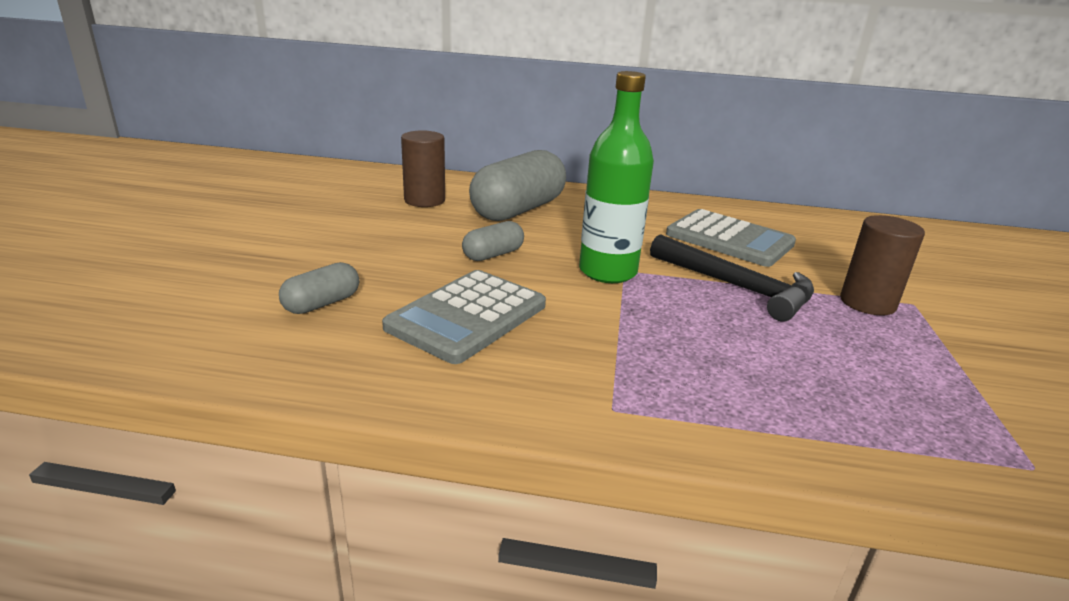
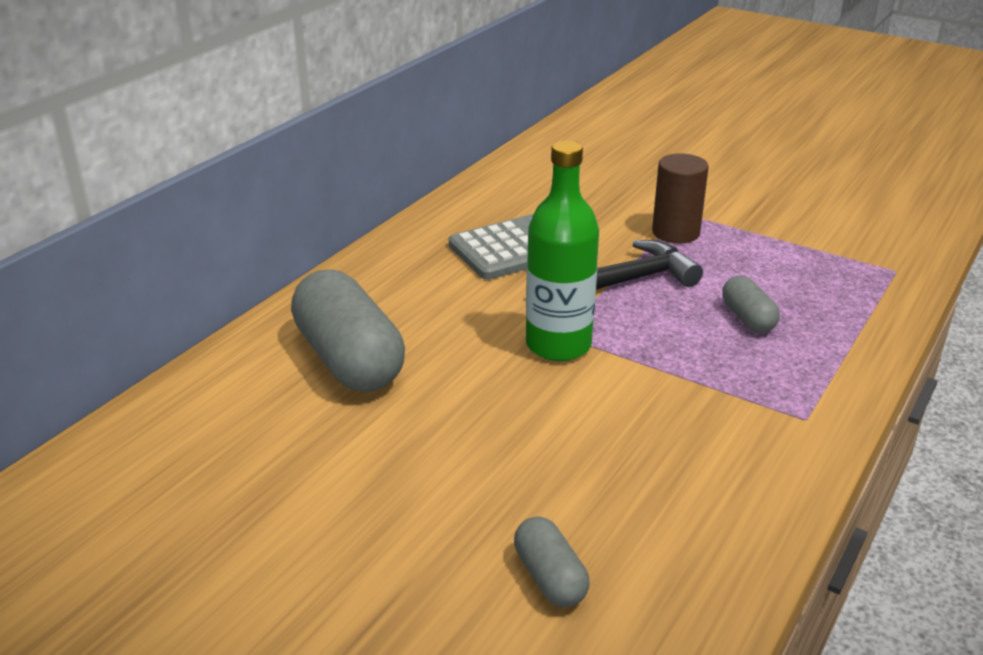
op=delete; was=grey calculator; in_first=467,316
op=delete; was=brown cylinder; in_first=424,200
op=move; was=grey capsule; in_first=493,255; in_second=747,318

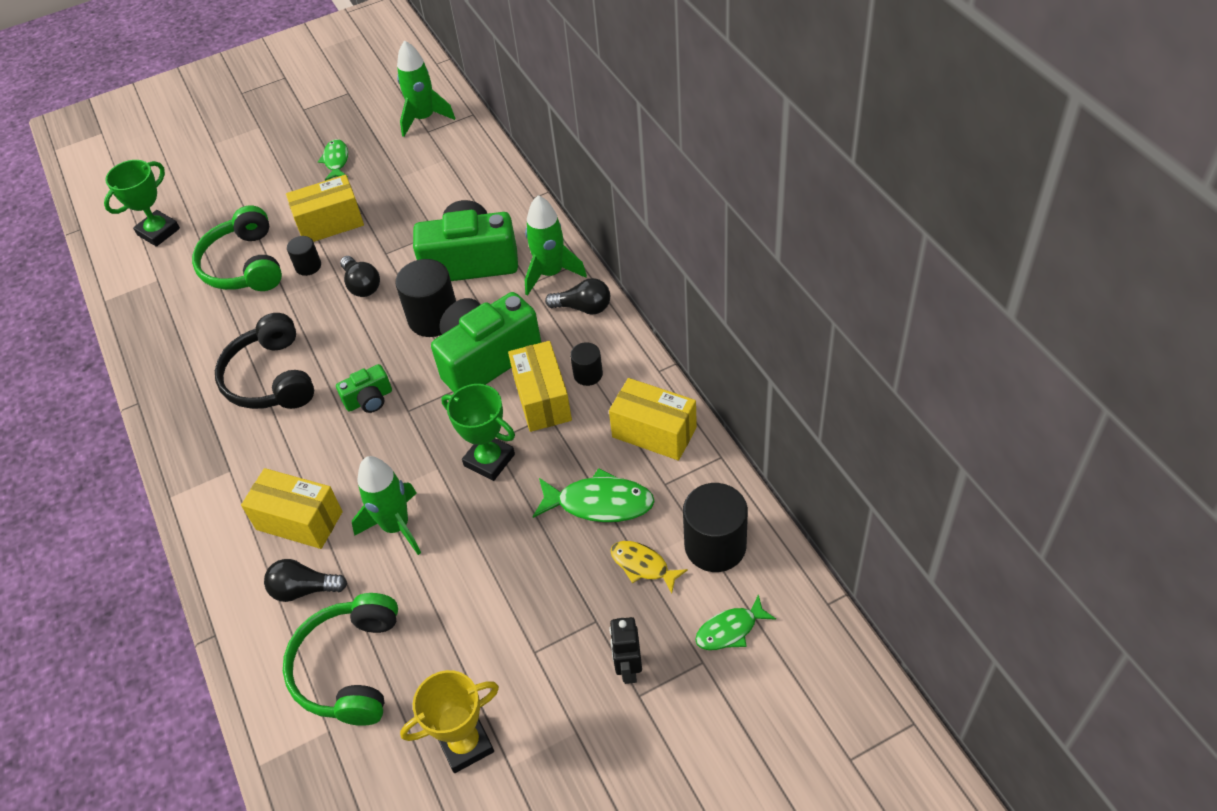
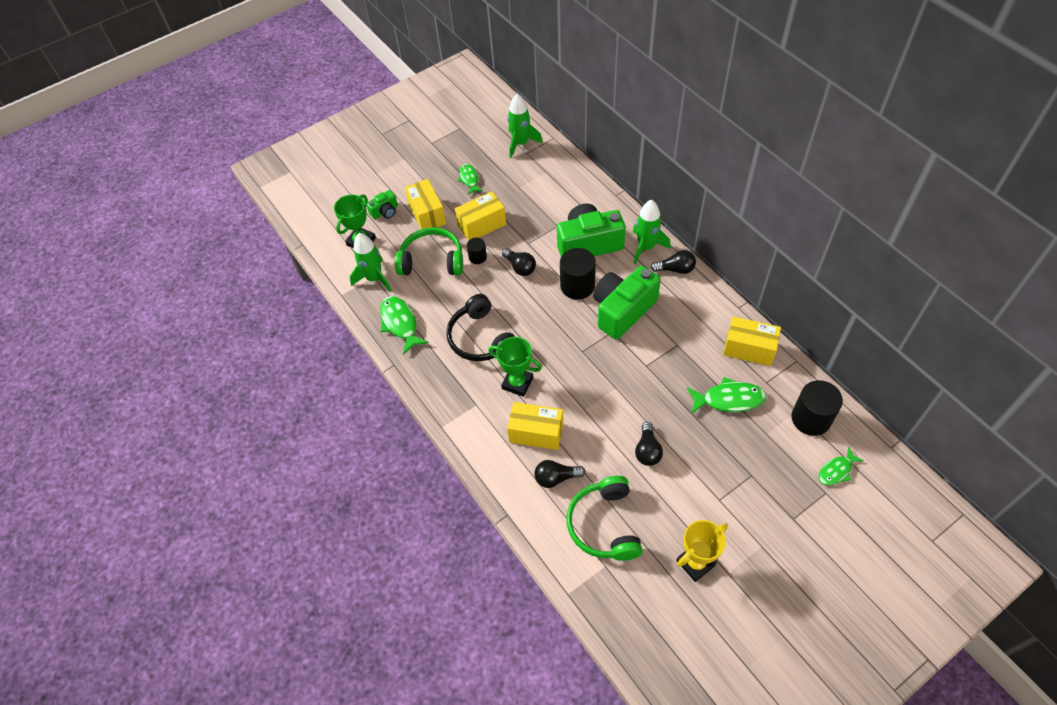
op=rotate; was=green headphones; in_first=244,265; in_second=432,260; clockwise=120
op=move; was=green camera; in_first=369,399; in_second=385,211
op=move; was=green rocket; in_first=396,526; in_second=374,278
op=move; was=green trophy; in_first=489,460; in_second=517,383
op=move; was=yellow box; in_first=542,399; in_second=427,214
op=delete; was=black cylinder; in_first=588,374
op=delete; was=black robot; in_first=628,669
op=delete; was=yellow fish; in_first=642,565
op=insert; now=green fish; in_second=400,323
op=insert; now=black light bulb; in_second=647,450

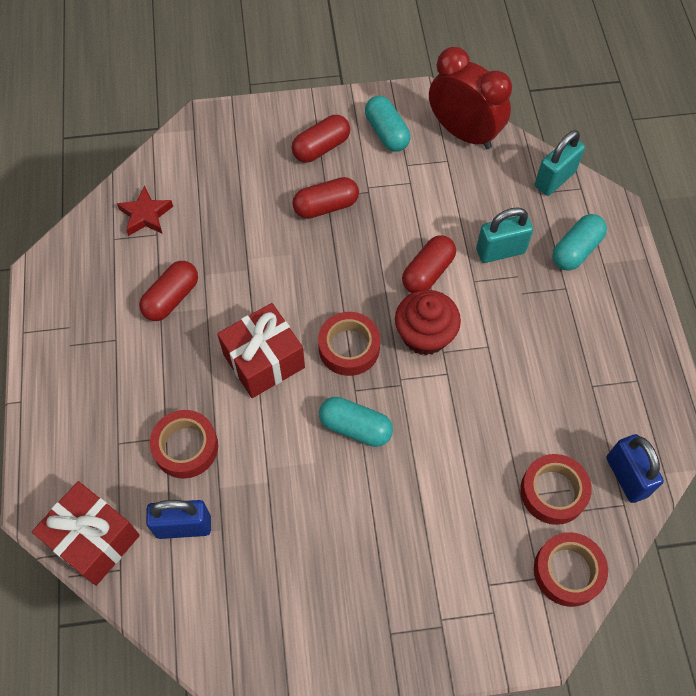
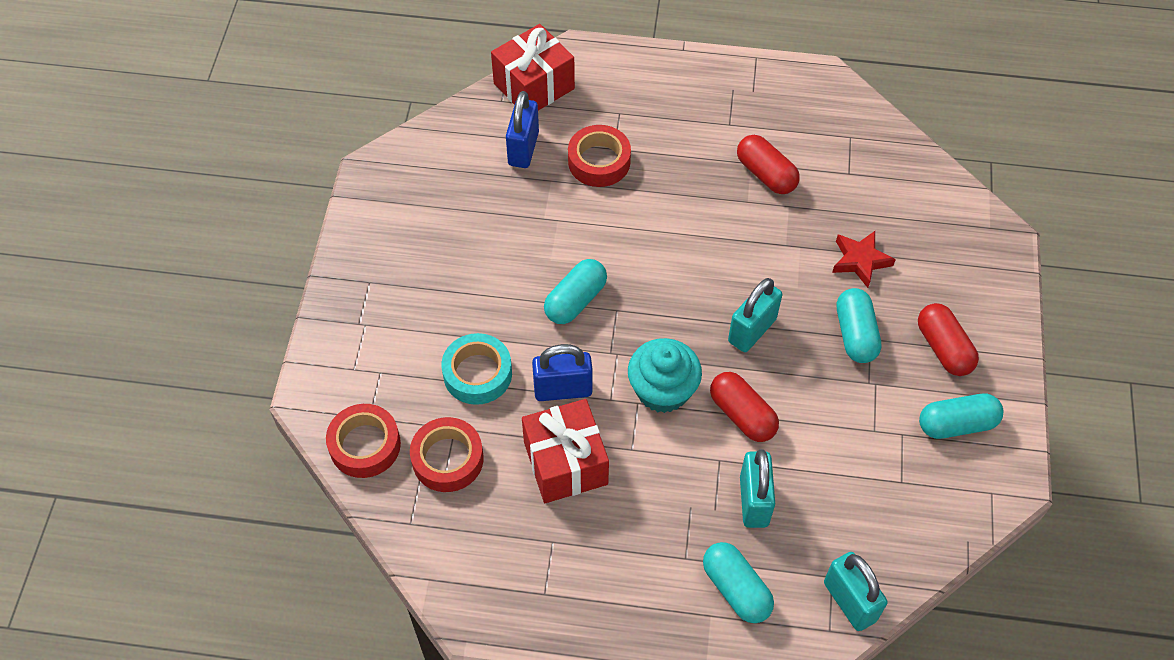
op=move; was=red star; in_first=146,215; in_second=860,261
op=move; was=red gift; in_first=264,361; in_second=565,463
op=recolor; was=red capsule; now=turquoise capsule; in_first=326,206; in_second=855,334
op=delete; was=red tape; in_first=349,347
op=recolor; was=red cupcake; now=turquoise cupcake; in_first=425,335; in_second=662,390
op=delete; was=red clock; in_first=464,133
op=move; was=blue padlock; in_first=626,476; in_second=563,389
op=insert; now=turquoise tape; in_second=477,374
op=insert; now=turquoise padlock; in_second=752,330

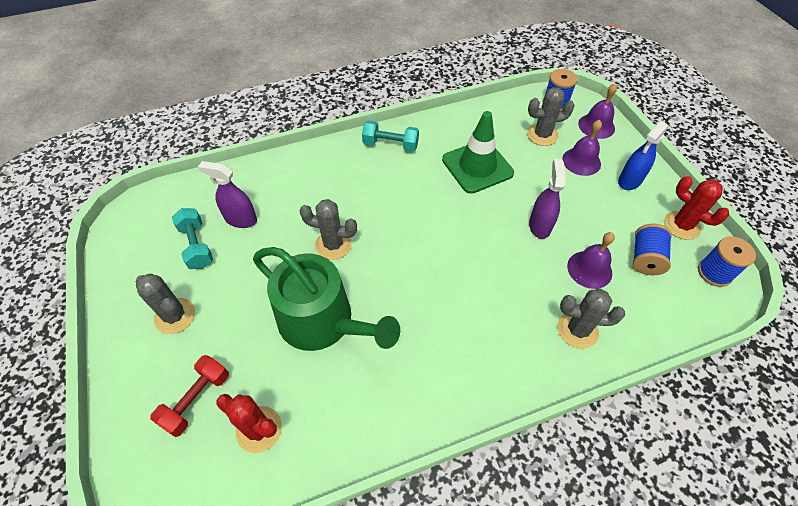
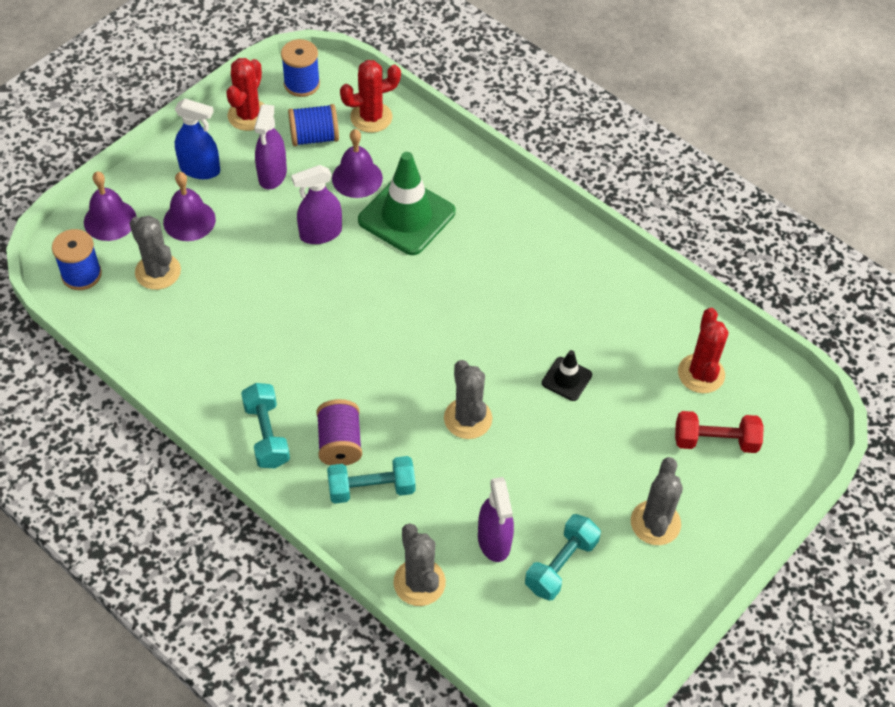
op=replace; was=green watering can; now=black traffic cone; in_first=323,321; in_second=566,379
op=move; was=green traffic cone; in_first=477,166; in_second=406,216
op=move; was=grey cactus; in_first=577,330; in_second=419,582
op=insert; now=purple spray bottle; in_second=272,175
op=insert; now=purple spool; in_second=339,443
op=insert; now=turquoise dumbbell; in_second=371,488
op=insert; now=red cactus; in_second=371,117

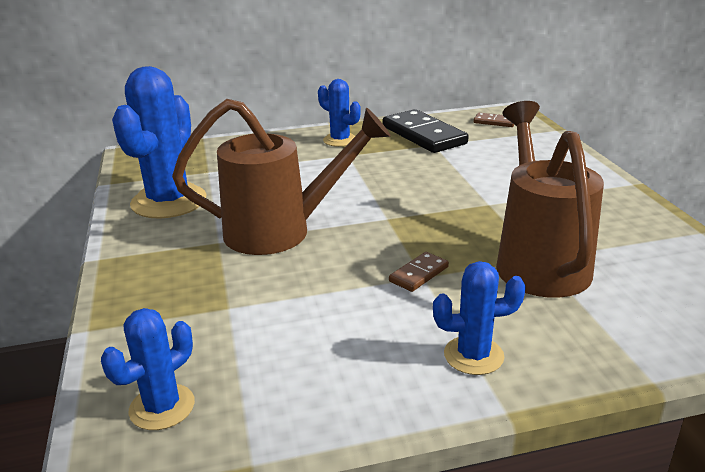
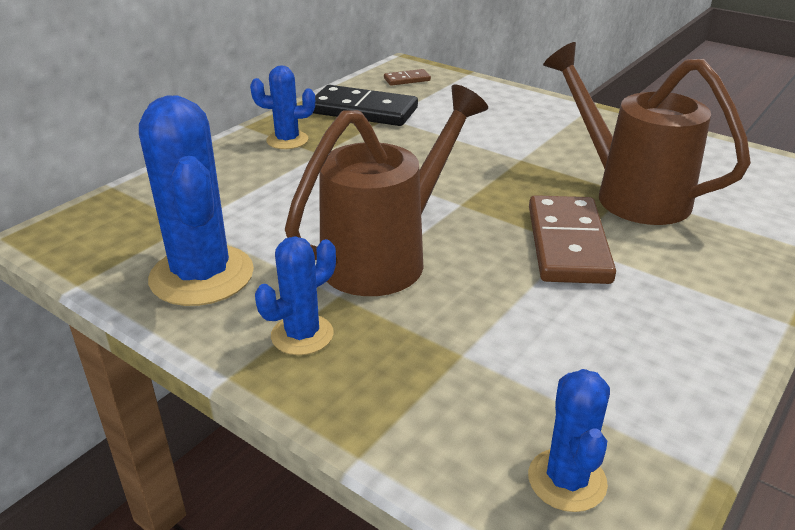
op=resize; was=brown domino; in_first=418,274; in_second=567,244; ratio=2.13
op=move; was=blue cactus; in_first=473,355; in_second=302,335

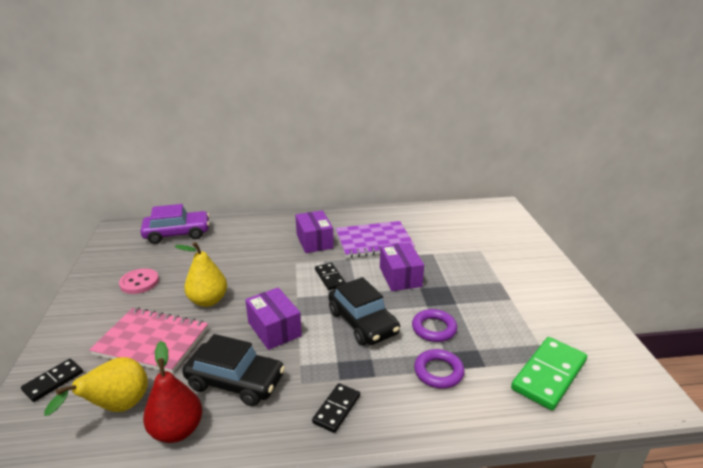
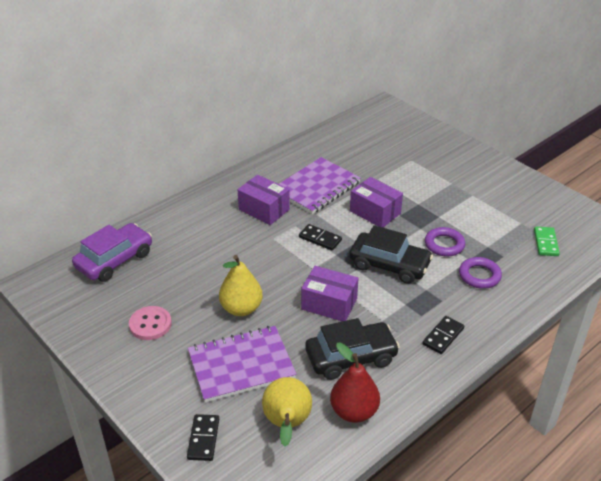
op=recolor; was=pink notebook; now=purple notebook; in_first=152,341; in_second=241,365
op=rotate; was=black domino; in_first=337,409; in_second=443,336; clockwise=45
op=resize; was=green domino; in_first=549,375; in_second=546,243; ratio=0.57

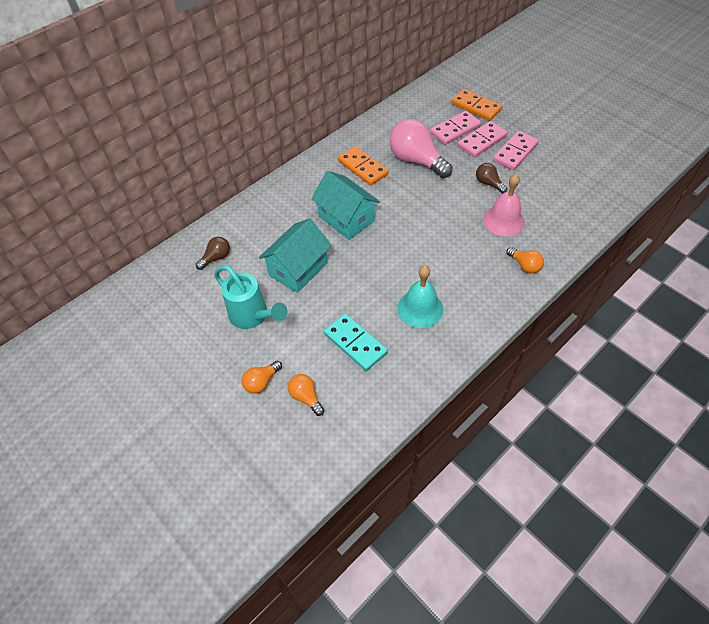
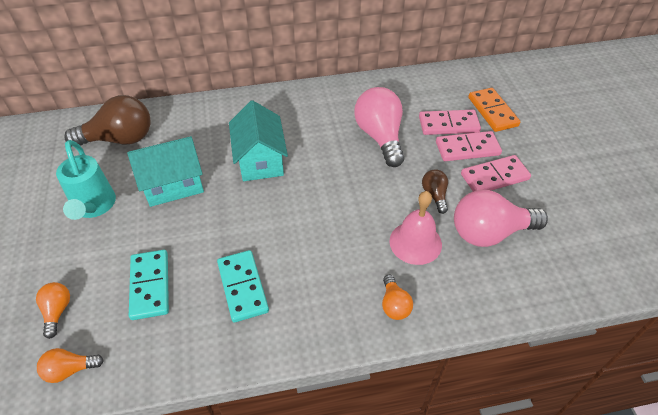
op=resize; was=brown light bulb; in_first=216,258; in_second=119,139; ratio=2.02
op=move; was=orange light bulb; in_first=261,382; in_second=70,370
op=delete; was=orange domino; in_first=362,168
op=replace; was=turquoise bell; now=turquoise domino; in_first=420,308; in_second=242,287
op=insert; now=pink light bulb; in_second=489,232

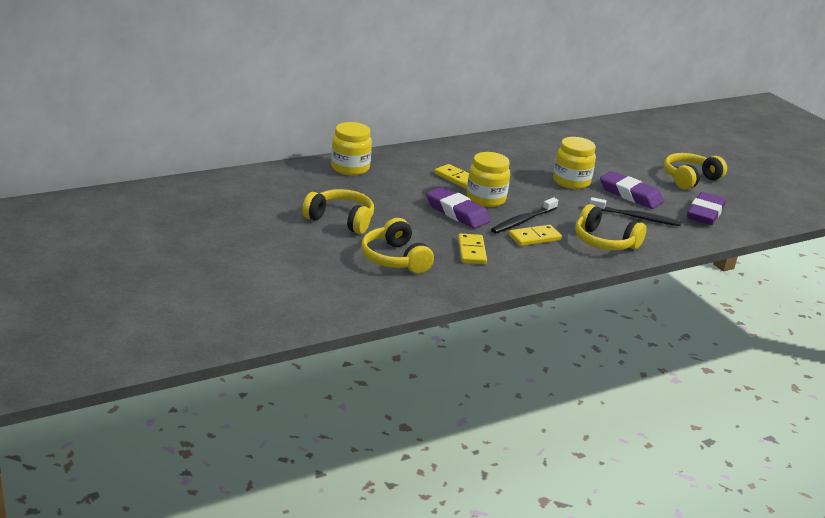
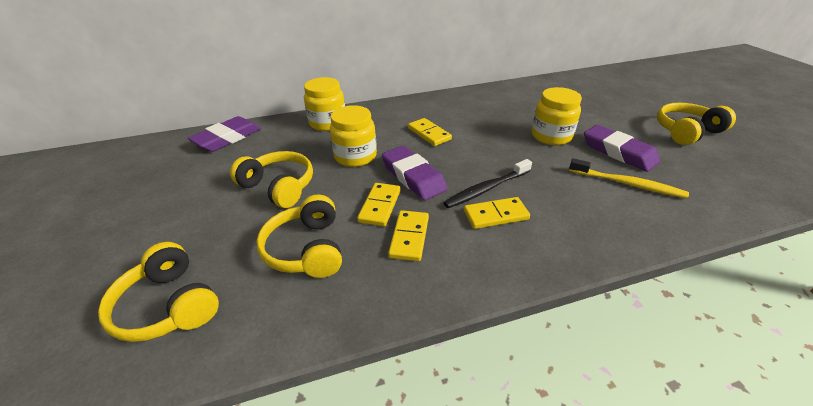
op=move; was=yellow jar; in_first=486,199; in_second=355,156
op=move; was=yellow headphones; in_first=604,242; in_second=168,305
op=recolor; was=black toothbrush; now=yellow toothbrush; in_first=636,217; in_second=627,184
op=move; was=purple eraser; in_first=705,213; in_second=227,138
op=insert; now=yellow domino; in_second=380,206

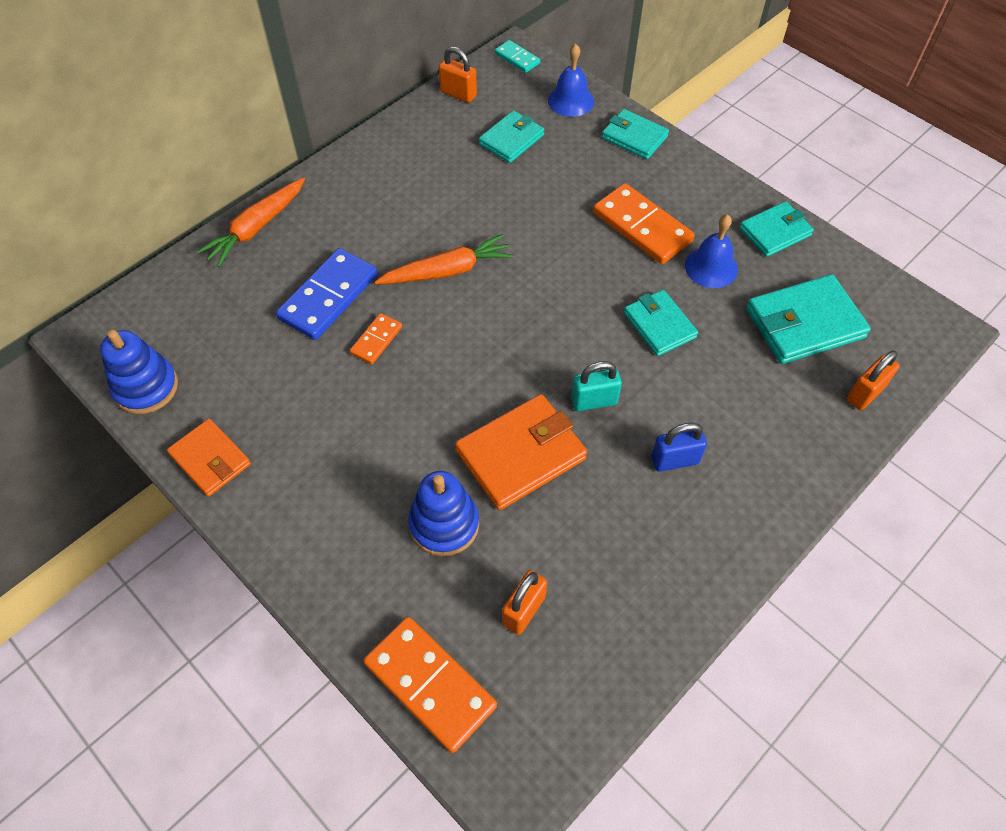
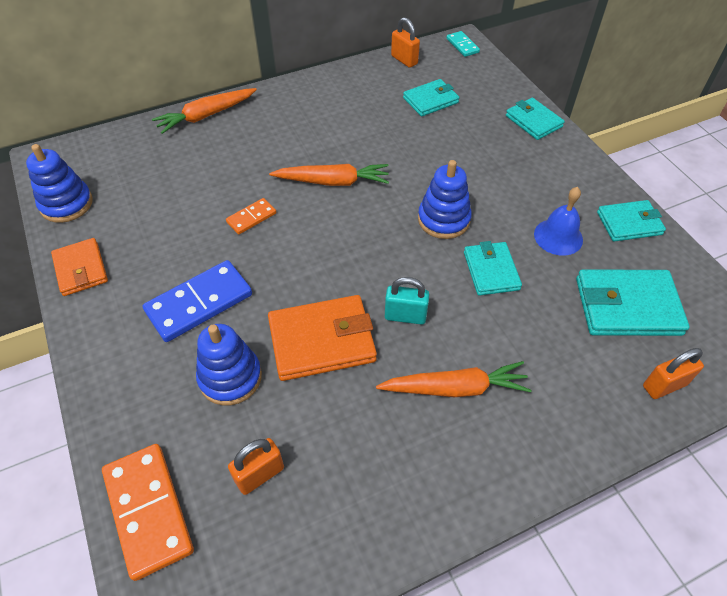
op=move; was=blue domino; in_first=329,297; in_second=199,303
op=delete; was=blue bell; in_first=571,100
op=delete; was=orange domino; in_first=642,227
op=replace; was=blue padlock; now=orange carrot; in_first=675,460; in_second=455,388
op=insert; now=blue stacking toy; in_second=443,219

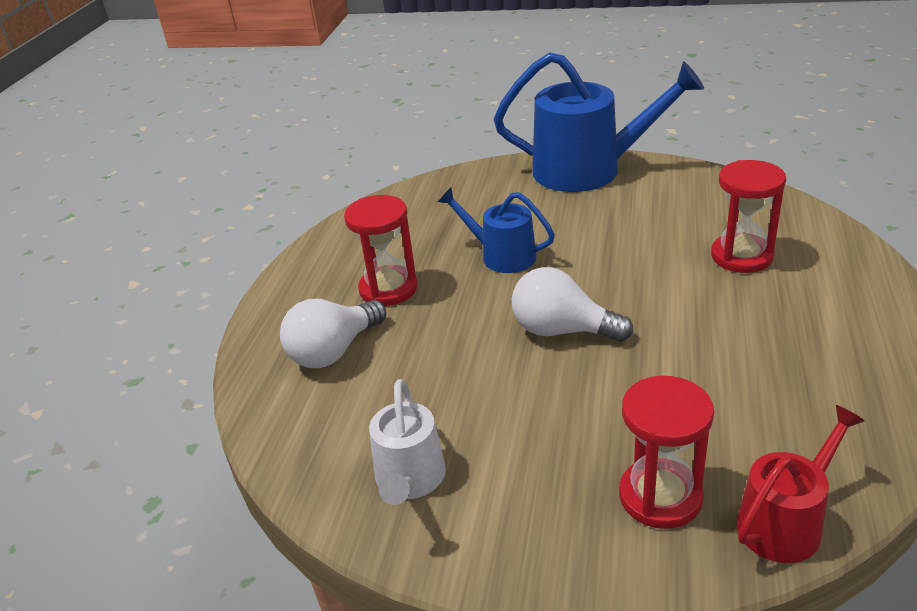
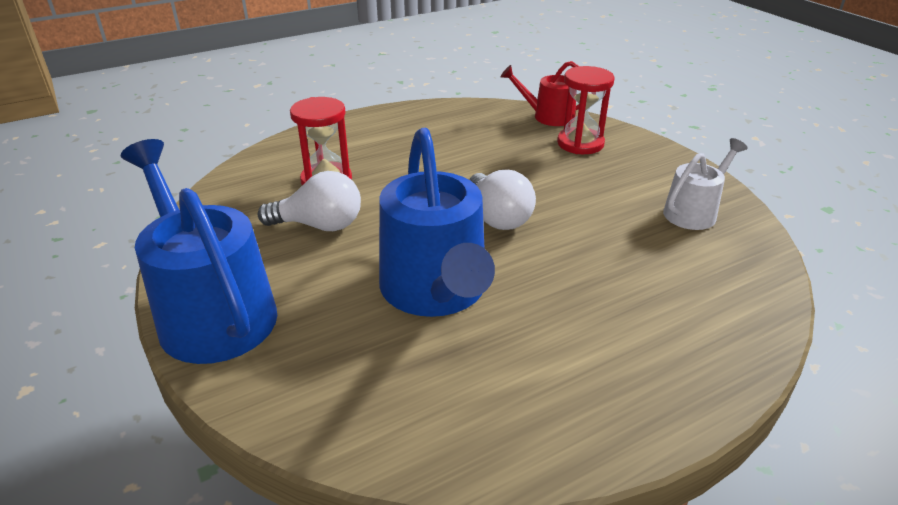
op=move; was=white light bulb; in_first=334,351; in_second=319,225
op=delete; was=red hourglass; in_first=388,289
op=resize; was=blue watering can; in_first=502,256; in_second=436,291; ratio=1.83

